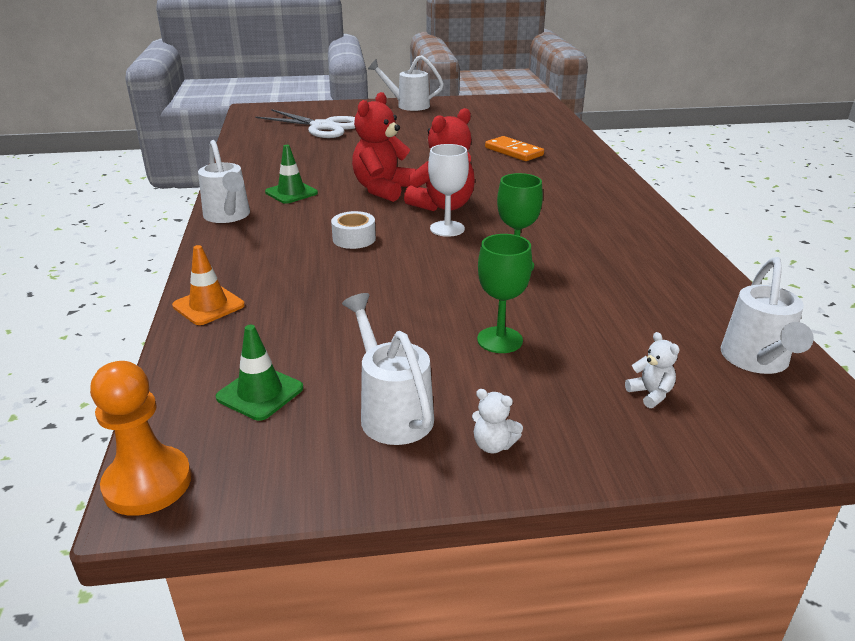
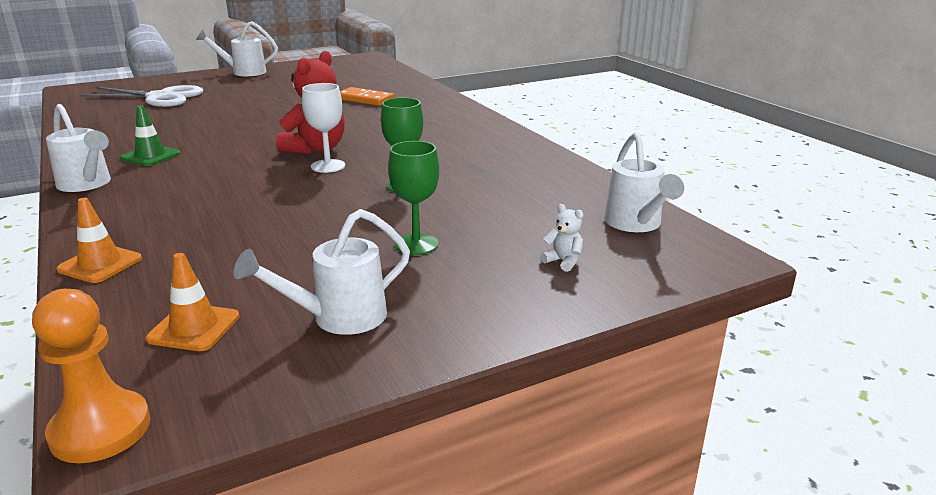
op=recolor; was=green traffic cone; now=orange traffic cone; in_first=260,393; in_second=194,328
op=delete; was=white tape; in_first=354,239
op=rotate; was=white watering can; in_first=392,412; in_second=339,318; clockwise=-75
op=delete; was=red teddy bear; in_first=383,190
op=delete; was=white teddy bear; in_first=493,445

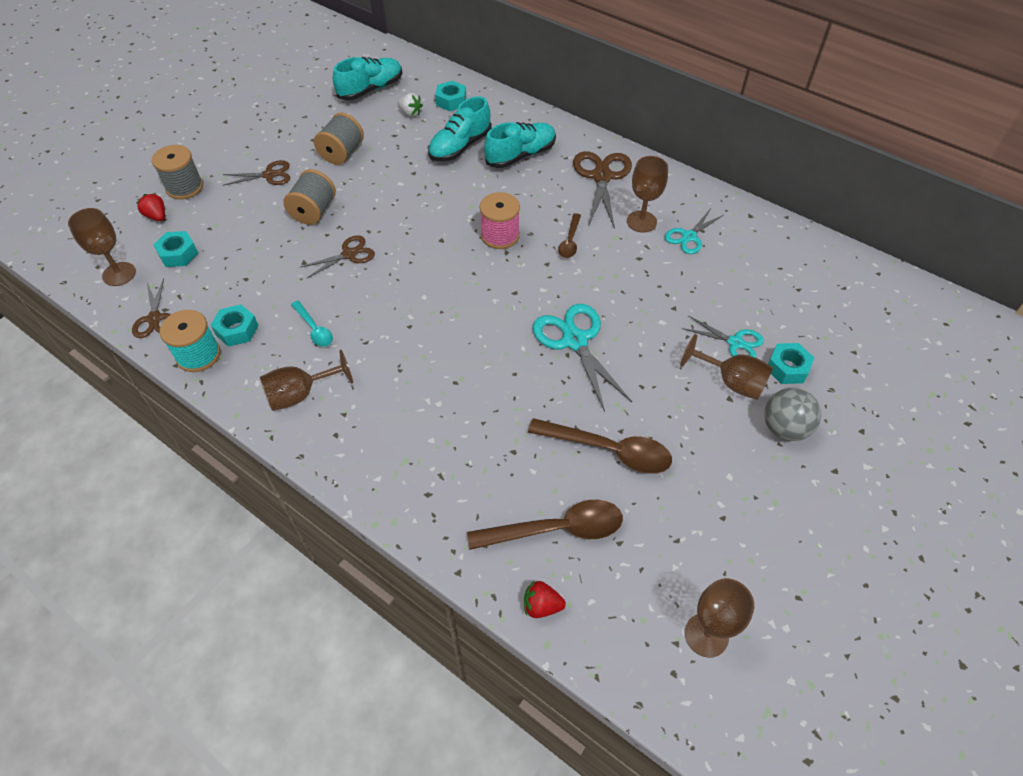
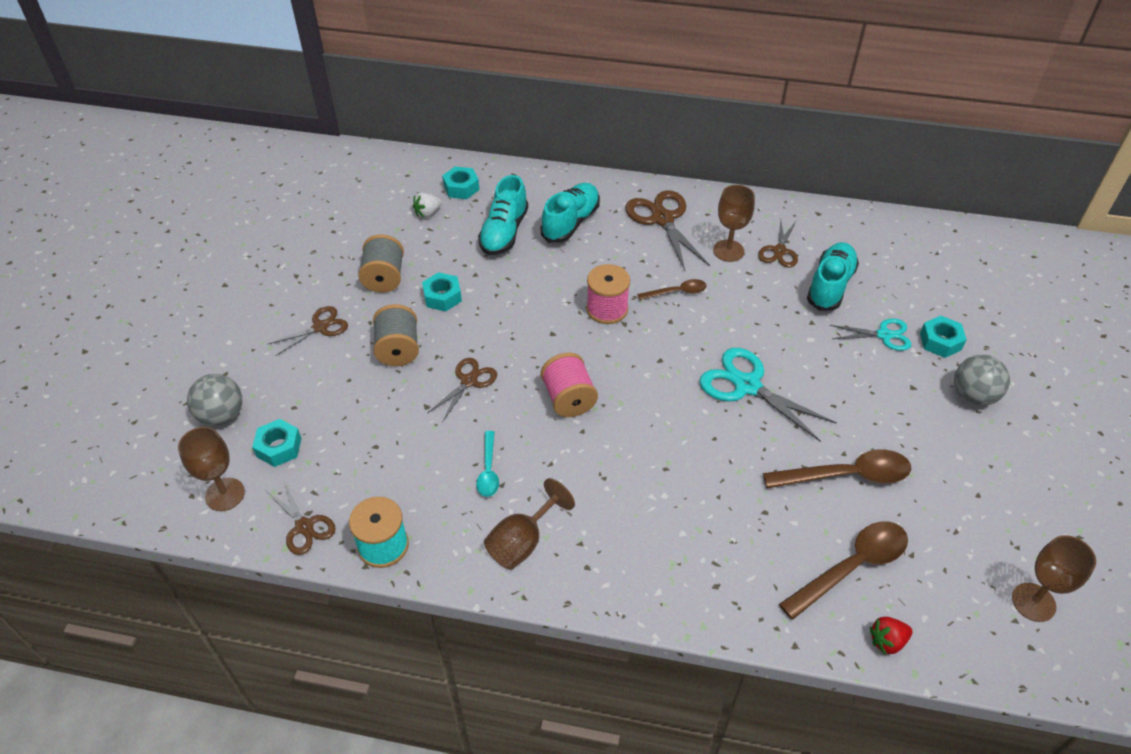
op=replace; was=red strawberry; now=grey ball; in_first=157,216; in_second=222,415
op=delete; was=grey spool; in_first=184,187
op=move; was=turquoise nut; in_first=237,330; in_second=442,297
op=rotate; was=turquoise spoon; in_first=314,329; in_second=488,470; clockwise=60
op=move; was=turquoise shoe; in_first=371,89; in_second=830,286
op=rotate; was=white strawberry; in_first=410,113; in_second=427,213; clockwise=135
op=rotate; was=brown spoon; in_first=570,241; in_second=677,292; clockwise=-90
op=recolor; was=turquoise scissors; now=brown scissors; in_first=689,237; in_second=779,251
op=delete; was=brown goblet; in_first=731,382
op=insert; now=pink spool; in_second=569,399

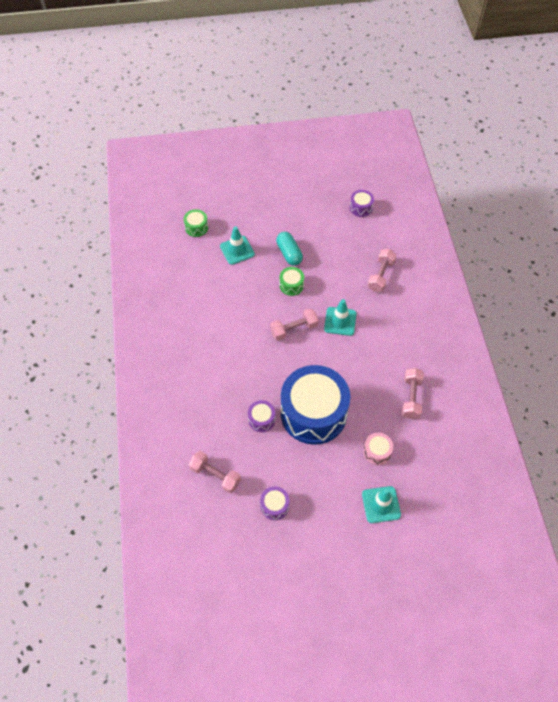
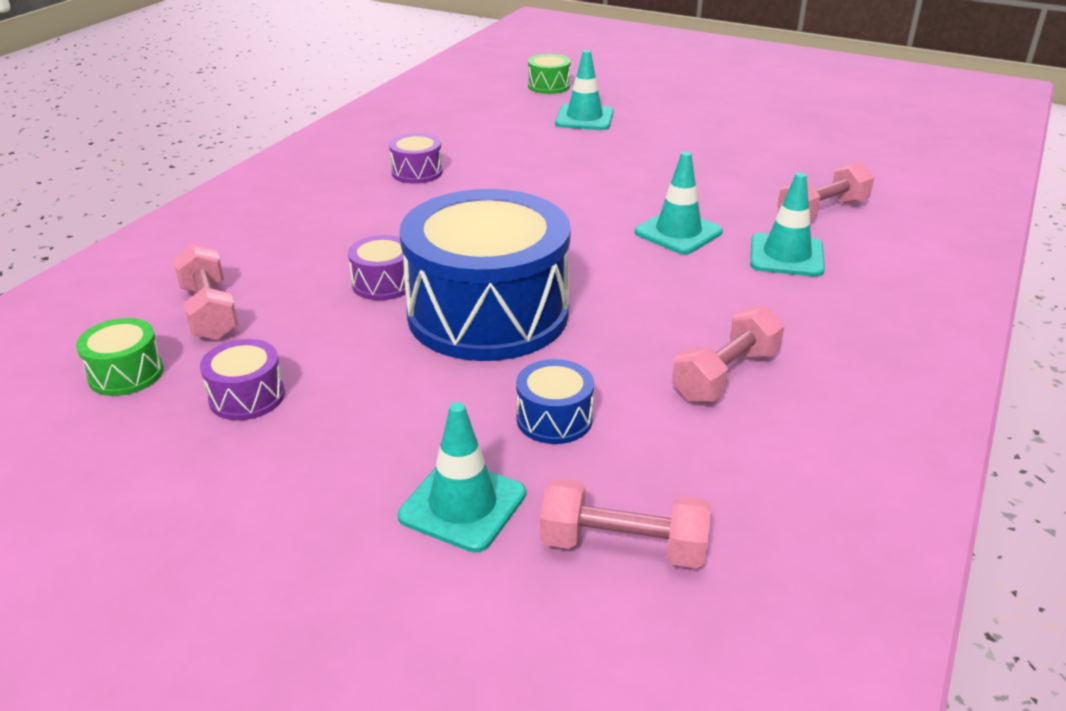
op=move; was=pink dumbbell; in_first=294,329; in_second=623,546
op=delete; was=turquoise capsule; in_first=289,253
op=move; was=green drum; in_first=291,285; in_second=126,374
op=move; was=purple drum; in_first=361,208; in_second=417,172
op=recolor; was=pink drum; now=blue drum; in_first=377,452; in_second=554,419
op=insert; now=turquoise traffic cone; in_second=786,256

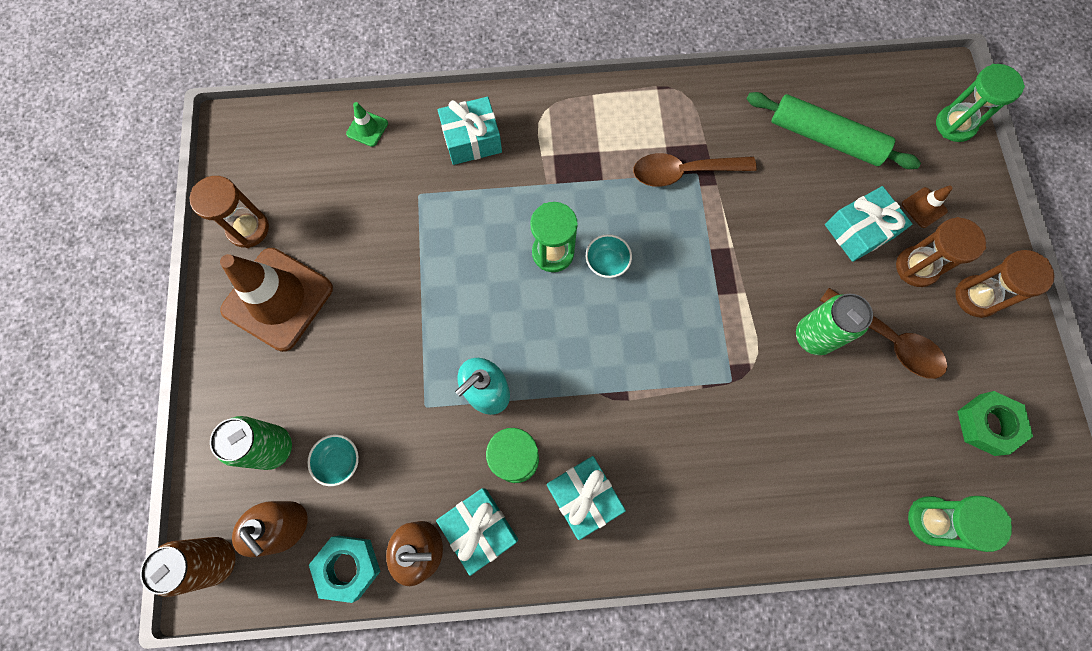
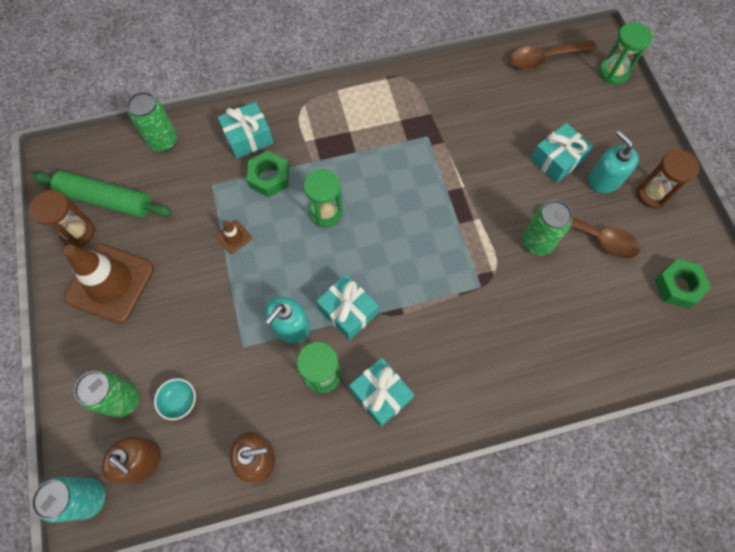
op=recolor; was=brown can; now=turquoise can; in_first=216,560; in_second=89,498
op=delete; was=turquoise nut; in_first=348,567
op=replace; was=green traffic cone; now=green can; in_first=367,128; in_second=163,141
op=move; was=turquoise gift; in_first=480,529; in_second=348,311
op=delete; was=turquoise bowl; in_first=607,262
op=move; was=brown spoon; in_first=684,172; in_second=545,58
op=move; was=green rolling pin; in_first=825,138; in_second=106,200
op=replace; was=brown hourglass; now=turquoise soap dispenser; in_first=916,267; in_second=604,179
op=move; was=brown traffic cone; in_first=924,207; in_second=233,237
op=delete; was=green hourglass; in_first=931,520
op=insert; now=green nut; in_second=269,178

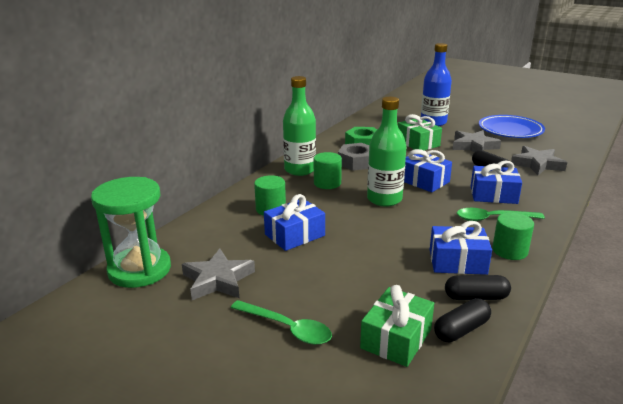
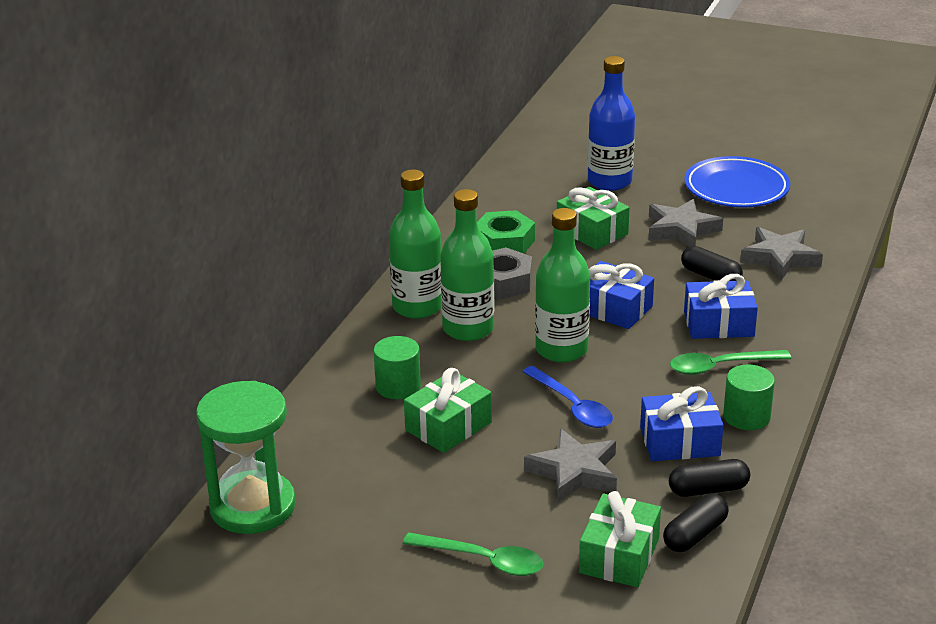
op=move; was=grey star; in_first=218,280; in_second=574,472
op=recolor; was=blue gift; now=green gift; in_first=294,235; in_second=448,426
op=replace; was=green cylinder; now=green bottle; in_first=327,183; in_second=468,329
op=insert; now=blue spoon; in_second=572,406

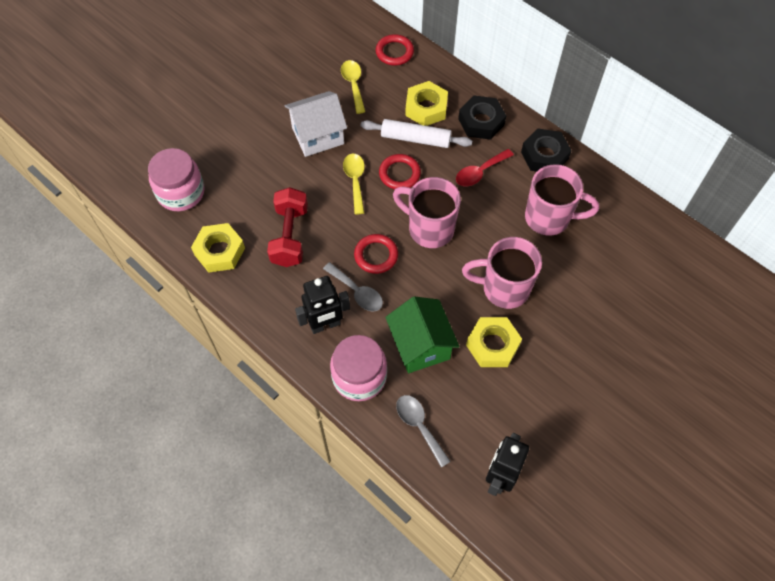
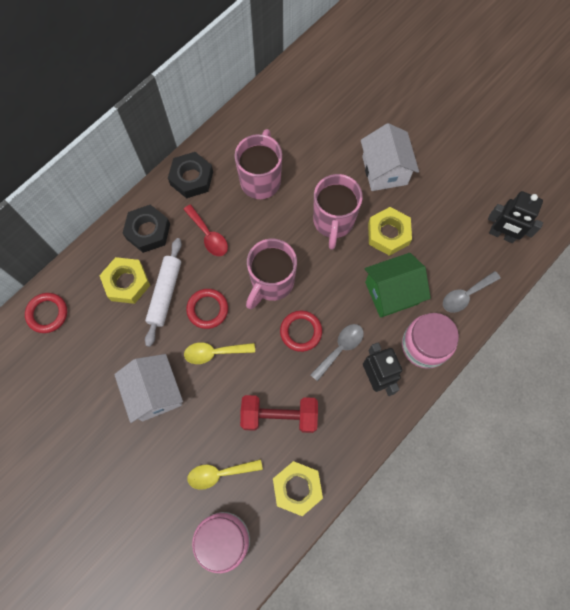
op=move; was=yellow spoon; in_first=353,84; in_second=219,473
op=insert; now=white house; in_second=384,170

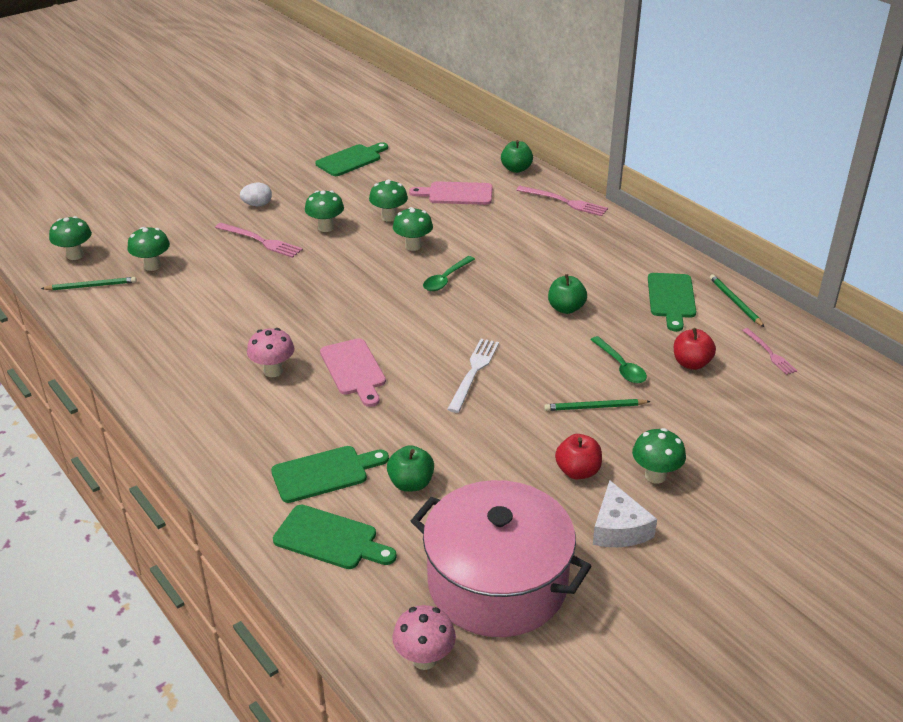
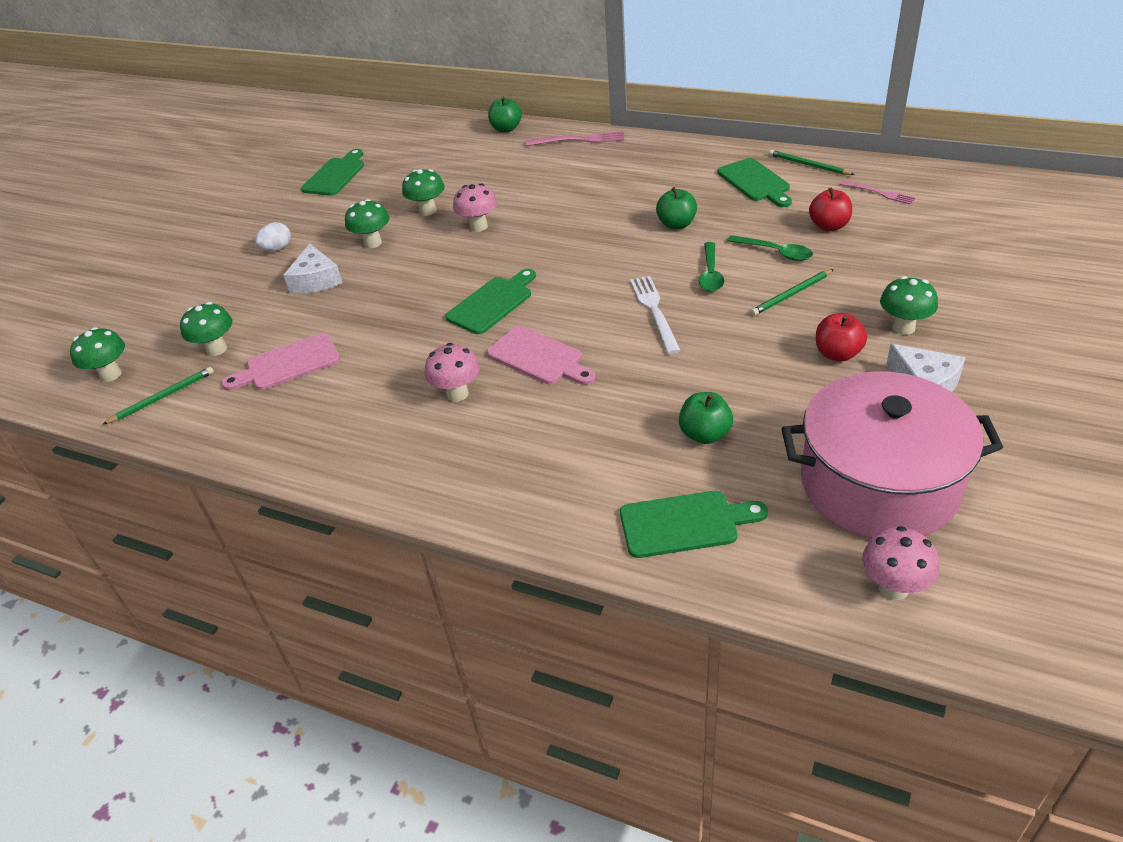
op=replace; was=pink fork; now=white cheese; in_first=260,241; in_second=316,280
op=move; was=green cutting board; in_first=324,473; in_second=492,303
op=recolor; was=green mushroom; now=pink mushroom; in_first=413,246; in_second=478,227
op=move; was=pink cutting board; in_first=456,194; in_second=288,364
op=move; was=green spoon; in_first=446,279; in_second=710,274

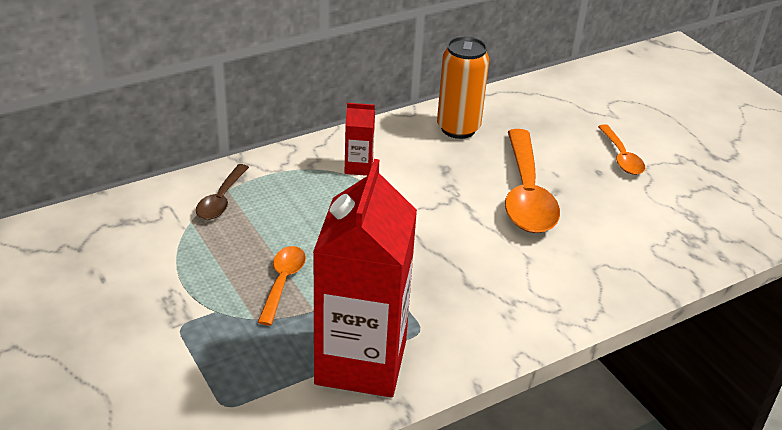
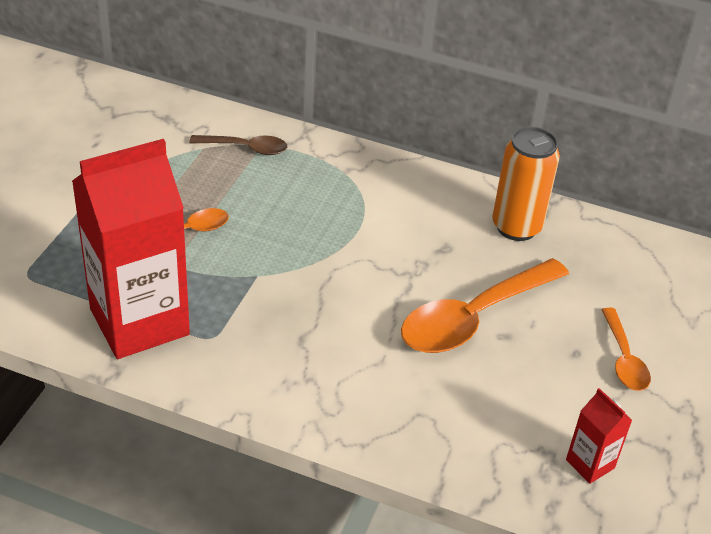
op=rotate; was=brown spoon; in_first=221,200; in_second=246,148; clockwise=-150
op=move; was=red carton; in_first=358,167; in_second=590,464
op=rotate; was=orange spoon; in_first=621,157; in_second=624,359; clockwise=-45

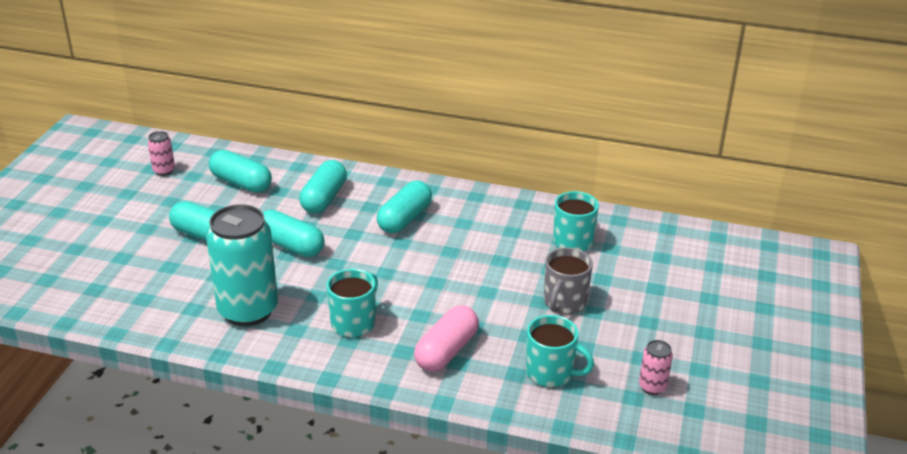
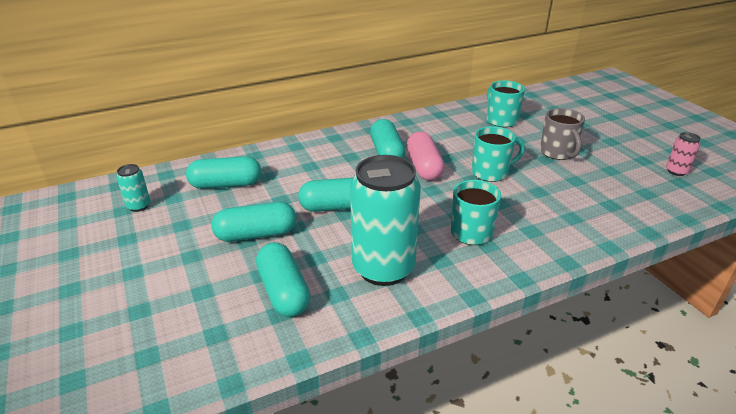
op=recolor; was=pink can; now=turquoise can; in_first=164,171; in_second=139,206
op=move; was=turquoise capsule; in_first=324,198; in_second=283,291
op=move; was=pink capsule; in_first=446,351; in_second=424,167
op=move; was=turquoise mug; in_first=551,373; in_second=490,172

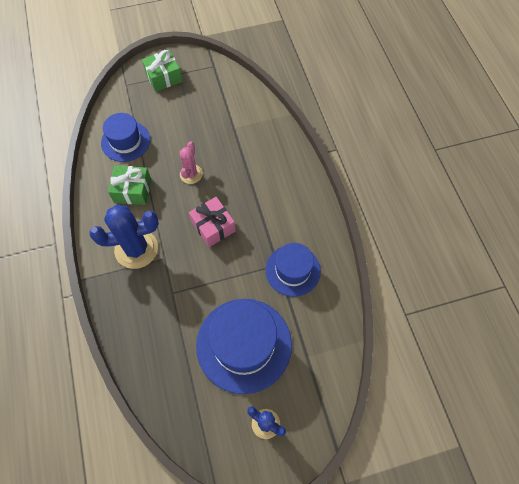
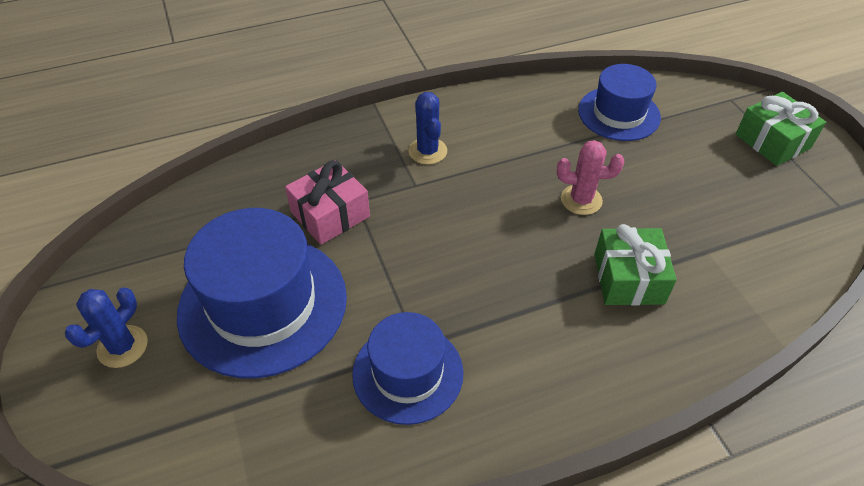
op=resize; was=blue cactus; in_first=136,249; in_second=427,151; ratio=0.57
op=move; was=green gift; in_first=132,190; in_second=628,278
op=move; was=pink gift; in_first=213,226; in_second=330,214

